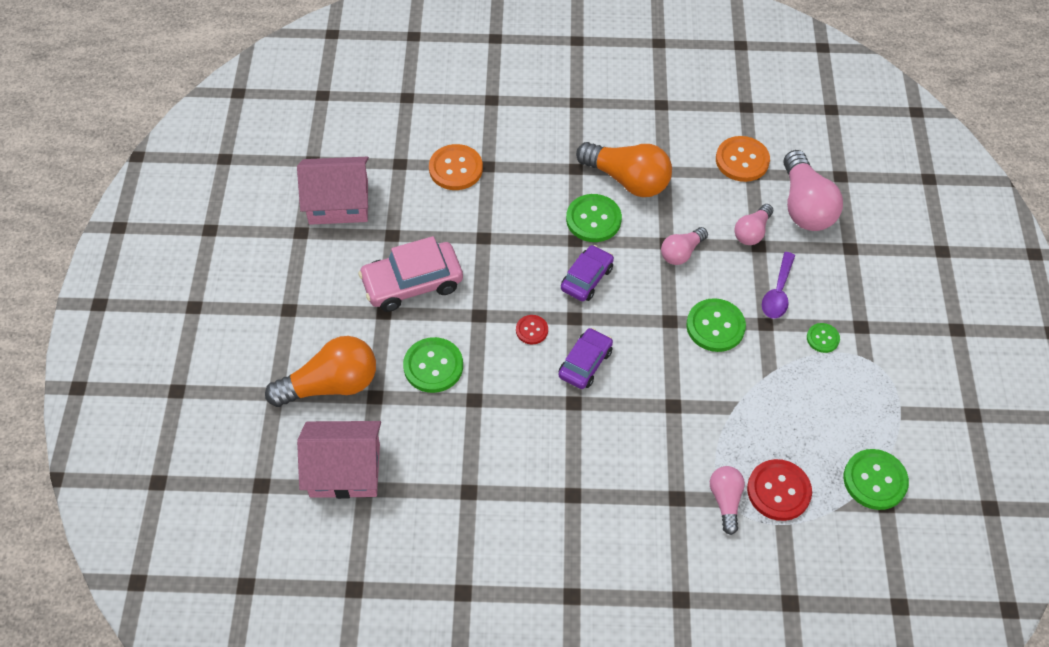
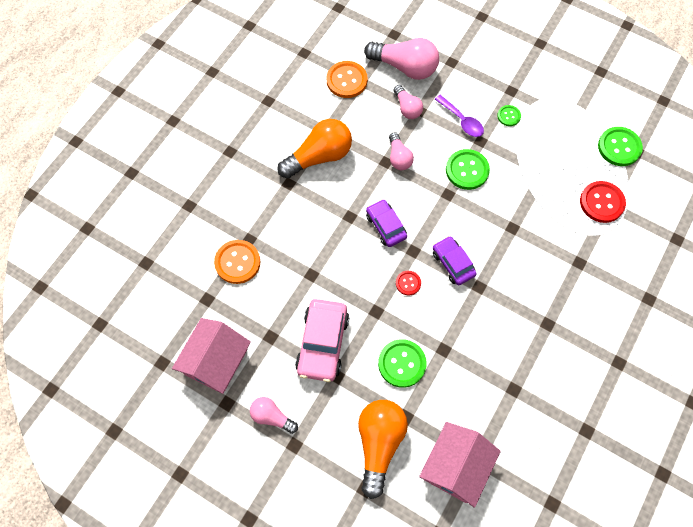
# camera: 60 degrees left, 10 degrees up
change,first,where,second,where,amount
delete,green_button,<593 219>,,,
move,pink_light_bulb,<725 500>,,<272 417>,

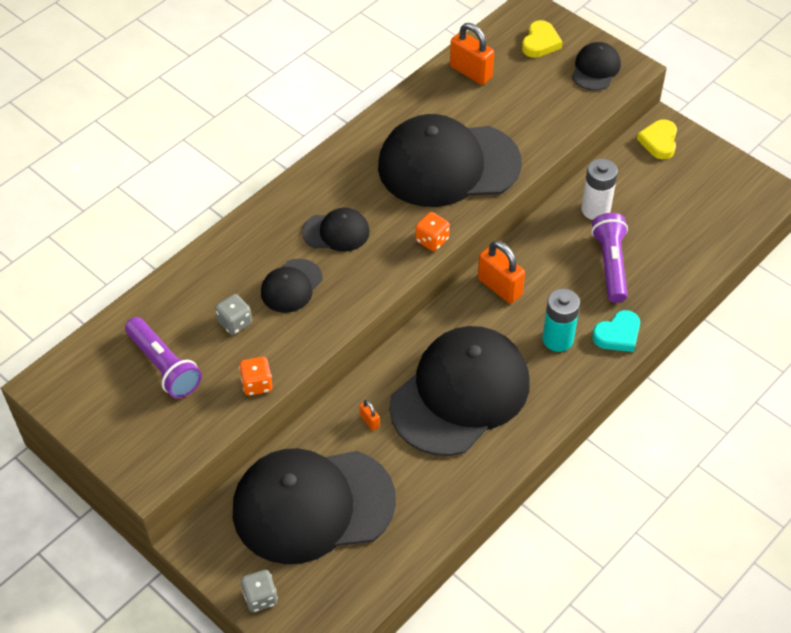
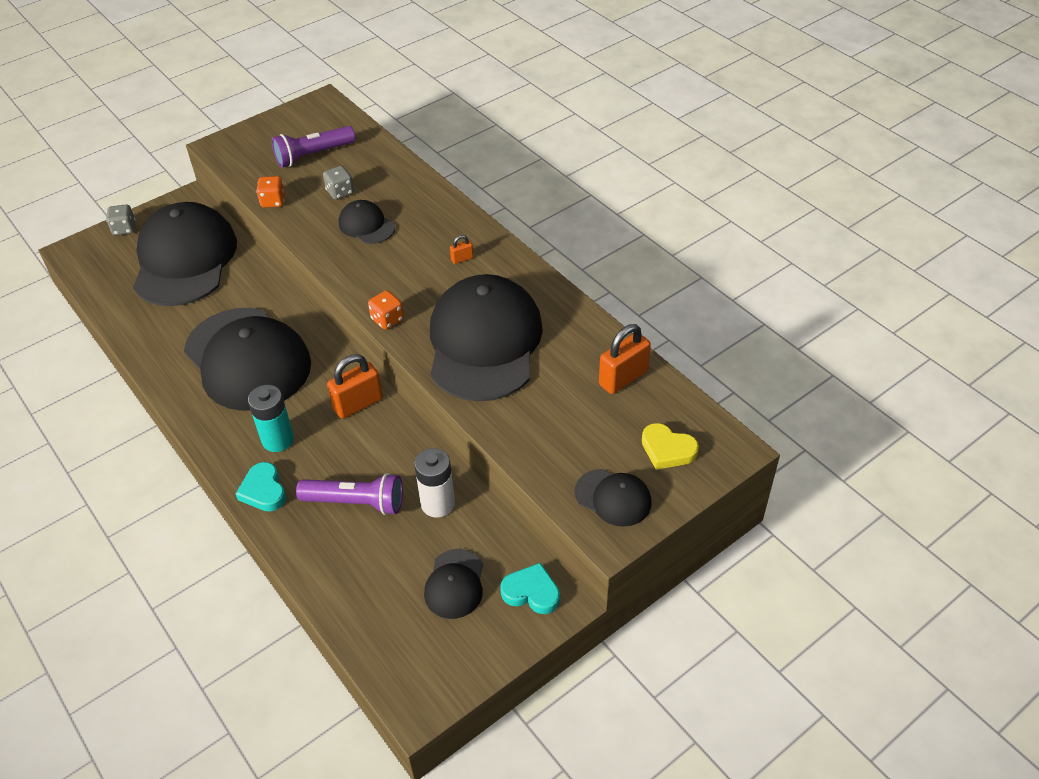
# camera: 100 degrees right, 5 degrees down
change,first,where,second,where,amount
move,black_cap,<336 232>,,<455 584>,
move,orange_padlock,<369 421>,,<462 259>,
recolor,yellow_heart,<659 141>,turquoise_heart,<531 592>,

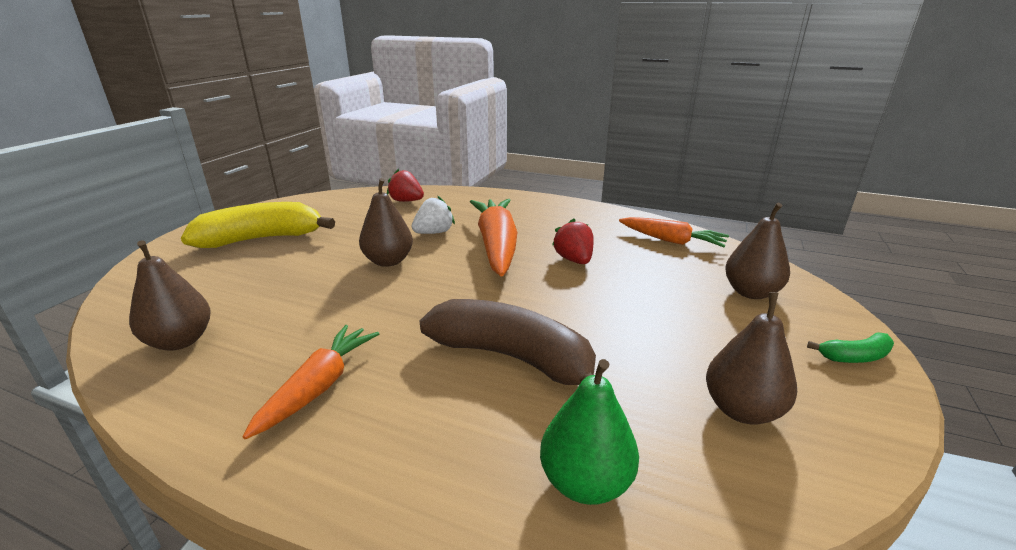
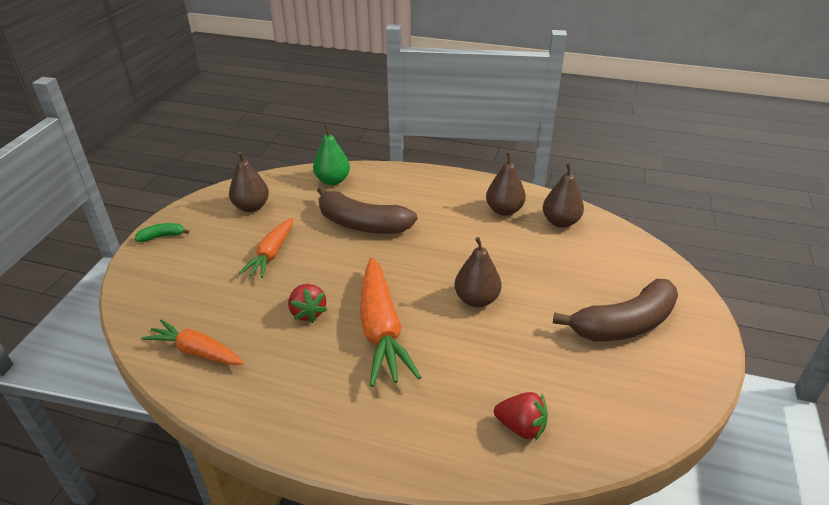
# camera: 175 degrees right, 10 degrees up
change,first,where,second,where,amount
recolor,yellow_banana,<261 239>,brown_banana,<624 324>,
move,orange_carrot,<319 386>,,<271 254>,
delete,white_strawberry,<434 233>,,,
move,brown_pear,<751 292>,,<504 210>,

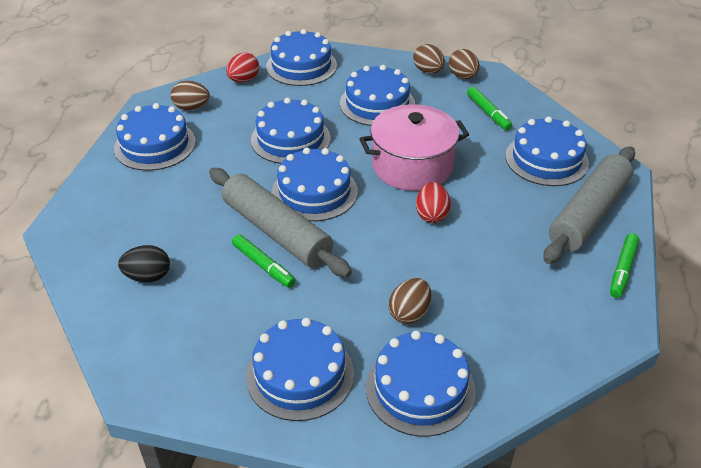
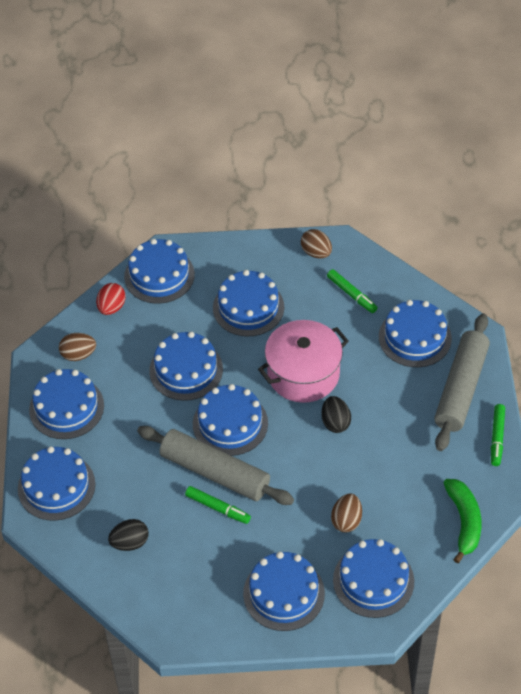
# camera: 15 degrees left, 10 degrees up
change,first,where,second,where,amount
delete,brown_egg,<428 71>,,,
recolor,red_egg,<431 215>,black_egg,<335 422>,
insert,,,blue_cake,<56 486>,
insert,,,green_banana,<464 522>,

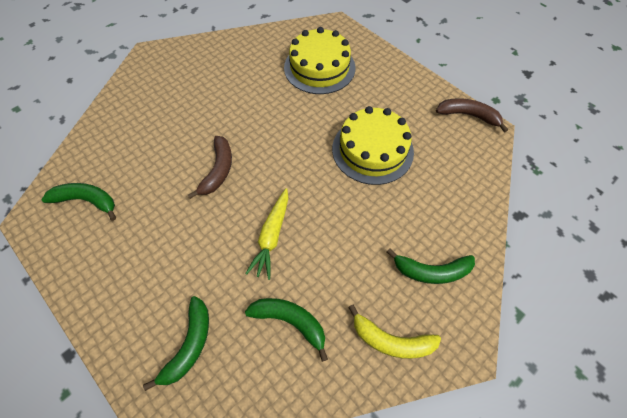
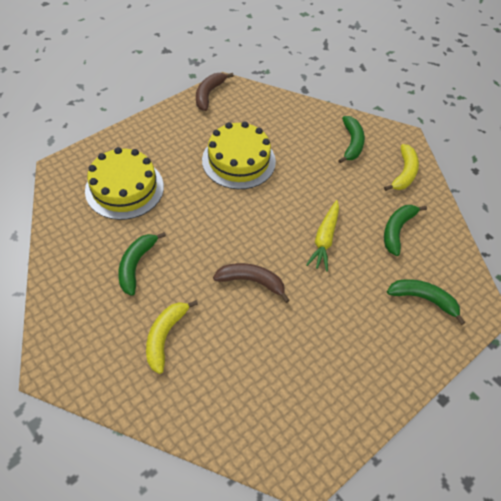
# camera: 90 degrees left, 5 degrees down
change,first,where,second,where,amount
move,green_banana,<87 201>,,<136 265>,
rotate,yellow_carrot,<272 236>,,<324 239>,90 degrees clockwise
insert,,,yellow_banana,<165 336>,

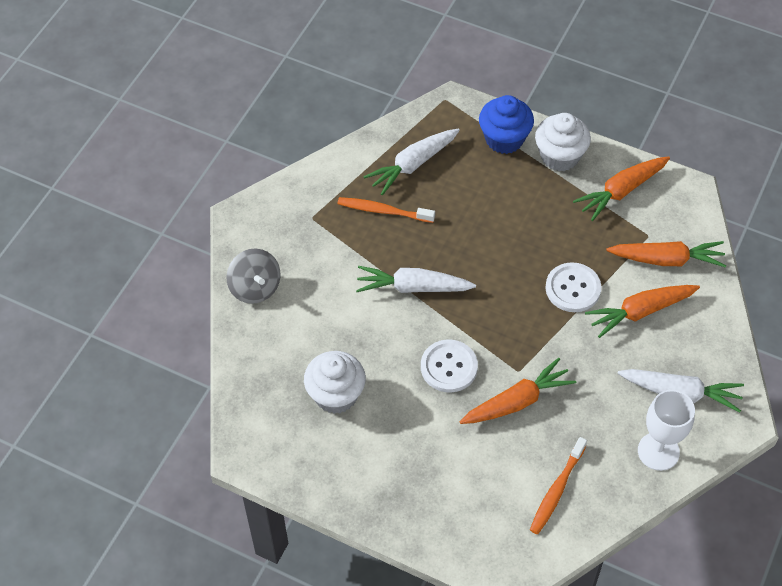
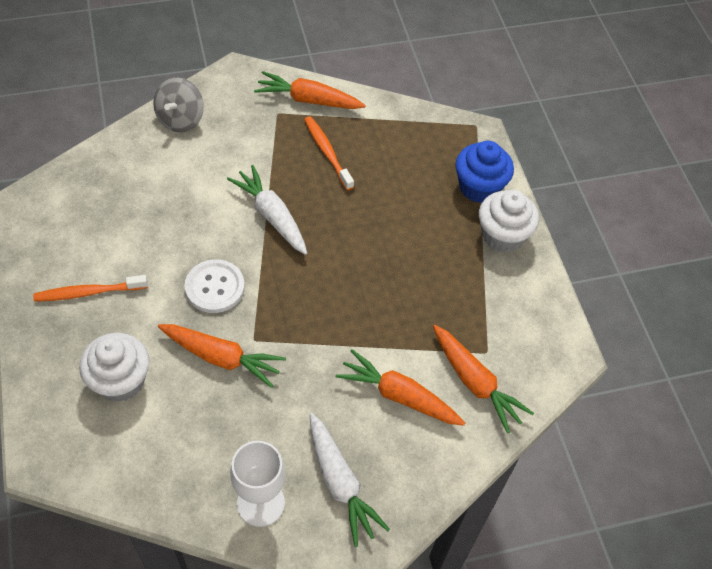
# camera: 45 degrees right, 0 degrees up
change,first,where,second,where,amount
move,white_cupcake,<336 395>,,<120 381>,
delete,white_carrot,<412 165>,,,
move,orange_toothbrush,<557 490>,,<88 292>,
delete,white_button,<573 288>,,,
move,orange_carrot,<621 191>,,<308 100>,

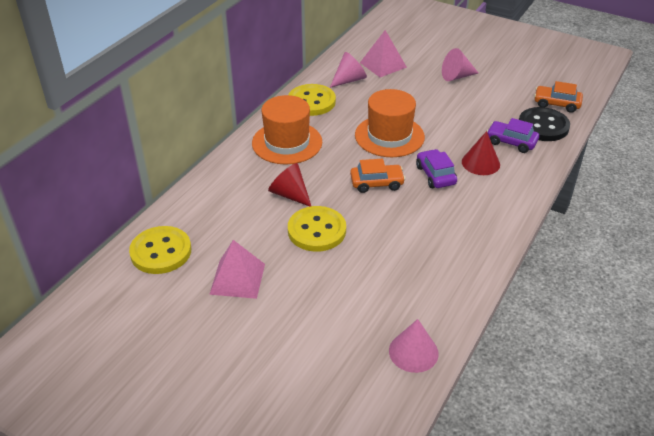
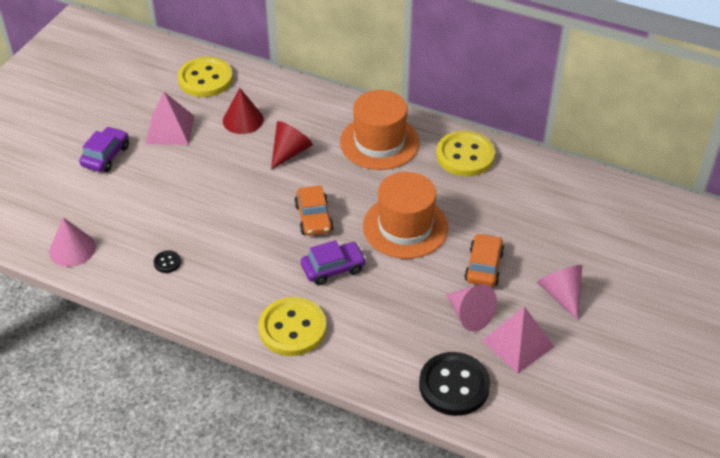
# camera: 85 degrees right, 5 degrees up
change,first,where,second,where,amount
move,yellow_button,<317 230>,,<292 328>,
move,pink_cone,<349 80>,,<469 315>,
move,pink_pyramid,<383 65>,,<518 343>,
move,red_cone,<480 163>,,<243 120>,
move,purple_car,<511 142>,,<106 156>,
move,orange_car,<556 104>,,<484 266>,
insert,,,black_button,<167 262>,

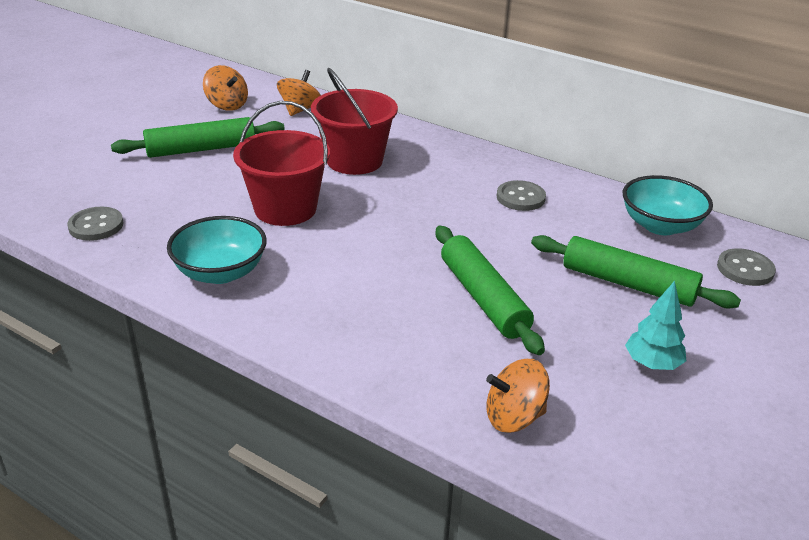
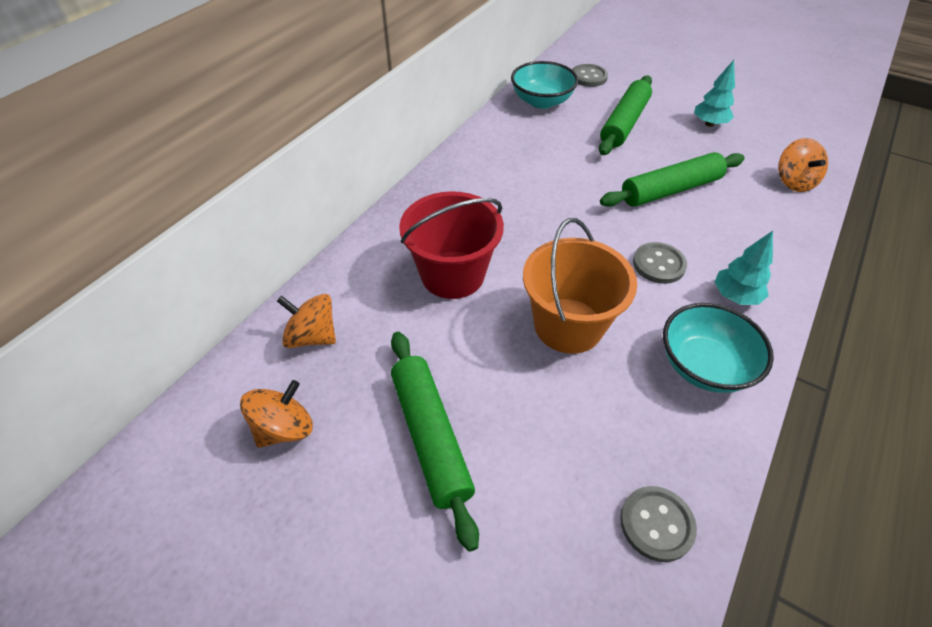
# camera: 90 degrees left, 15 degrees up
change,first,where,second,where,amount
recolor,red_bucket,<285 209>,orange_bucket,<568 325>,
move,grey_button,<520 197>,,<658 264>,
insert,,,turquoise_tree,<735 296>,

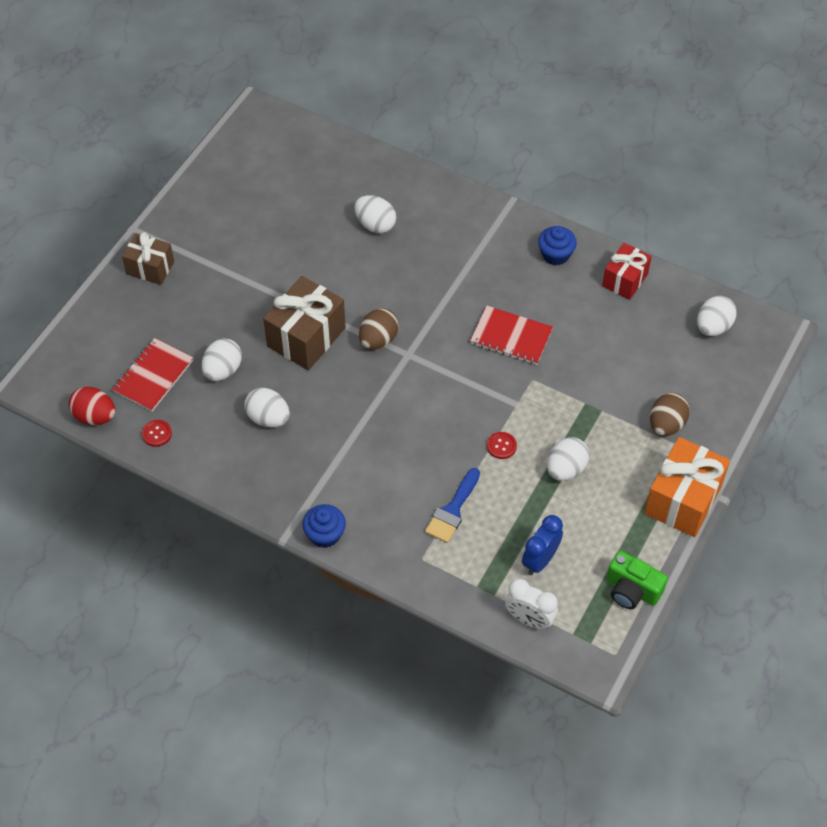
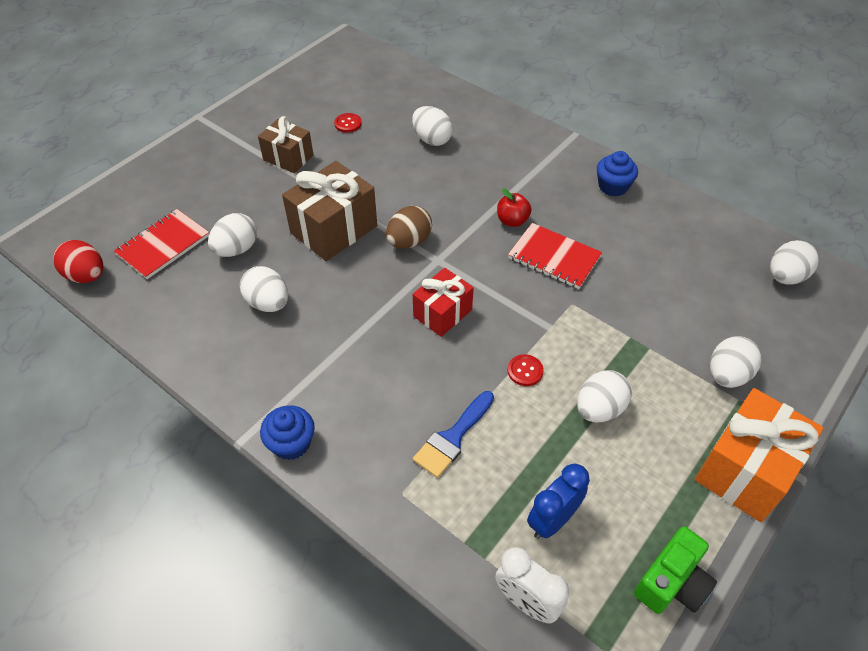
# camera: 10 degrees right, 5 degrees down
change,first,where,second,where,amount
move,brown_gift,<150 268>,,<288 158>,
move,red_button,<157 434>,,<348 124>,
move,red_gift,<625 280>,,<442 313>,
rotate,green_camera,<632 590>,,<672 583>,90 degrees counterclockwise
recolor,brown_egg,<666 424>,white_egg,<727 375>,
insert,,,red_apple,<512 221>,

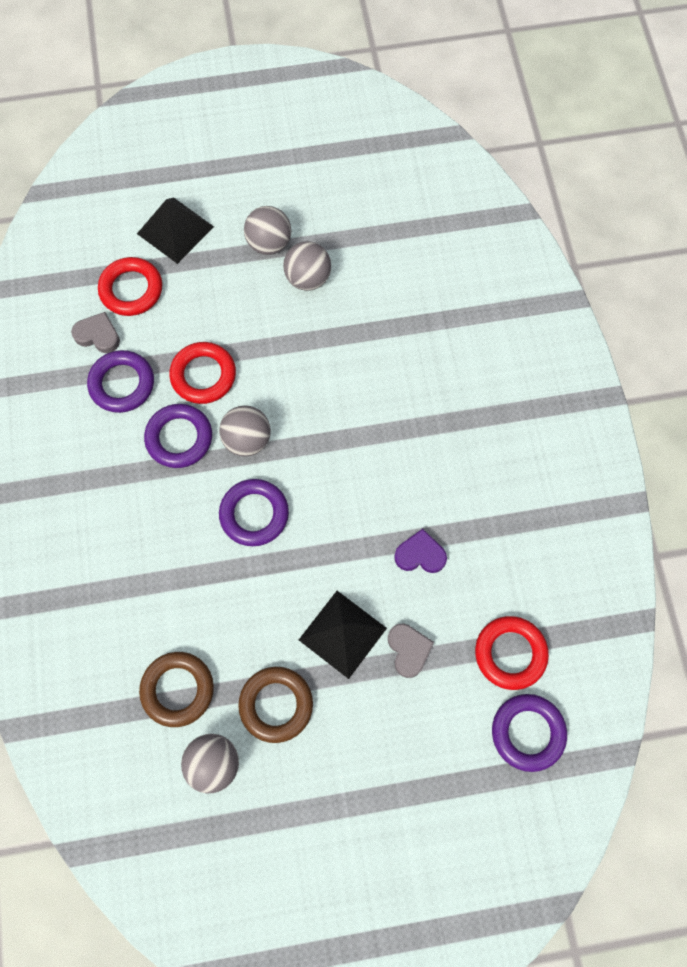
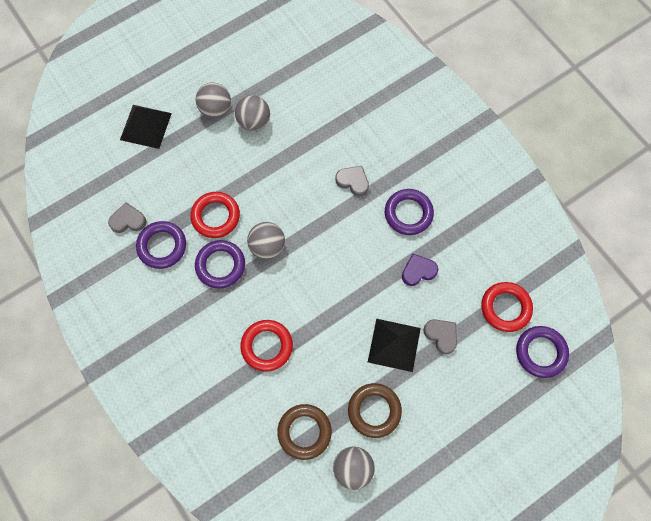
# camera: 25 degrees left, 0 degrees up
change,first,where,second,where,amount
move,red_ring,<131 289>,,<267 346>,
move,purple_ring,<254 514>,,<408 213>,
insert,,,grey_heart,<353 181>,

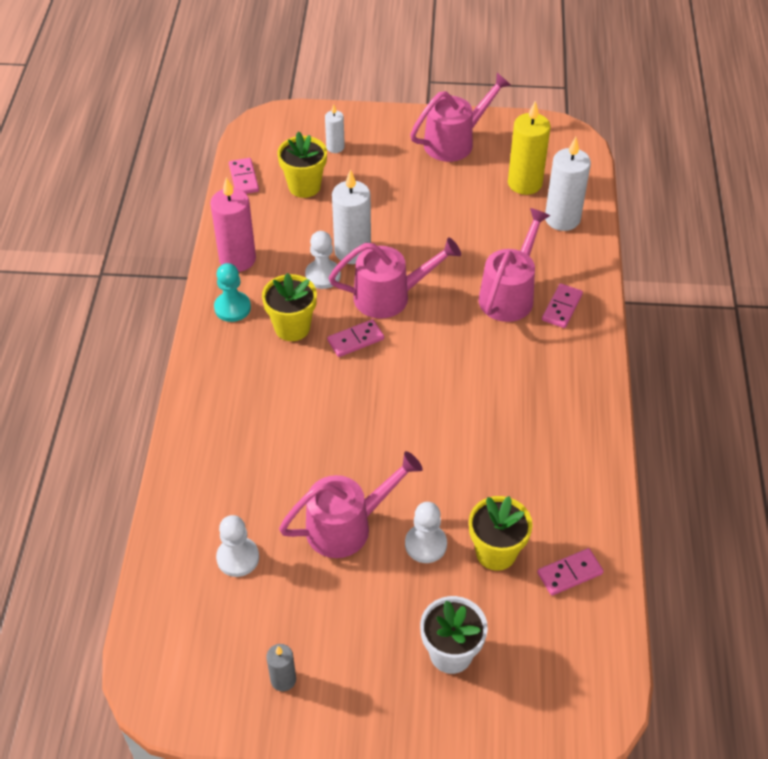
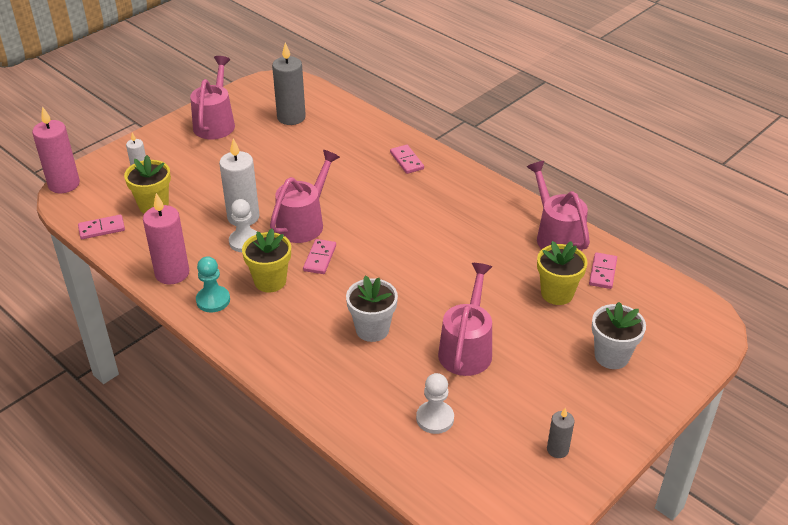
# camera: 50 degrees left, 10 degrees down
change,first,where,second,where,amount
rotate,pink_domino,<243 178>,,<102 229>,45 degrees counterclockwise
delete,white_pawn,<425 544>,,,
move,pink_watering_can,<510 294>,,<556 236>,
recolor,yellow_candle,<524 183>,grey_candle,<291 117>,
delete,white_candle,<562 219>,,,
insert,,,pink_candle,<64 184>,
insert,,,white_flower_pot,<372 329>,

